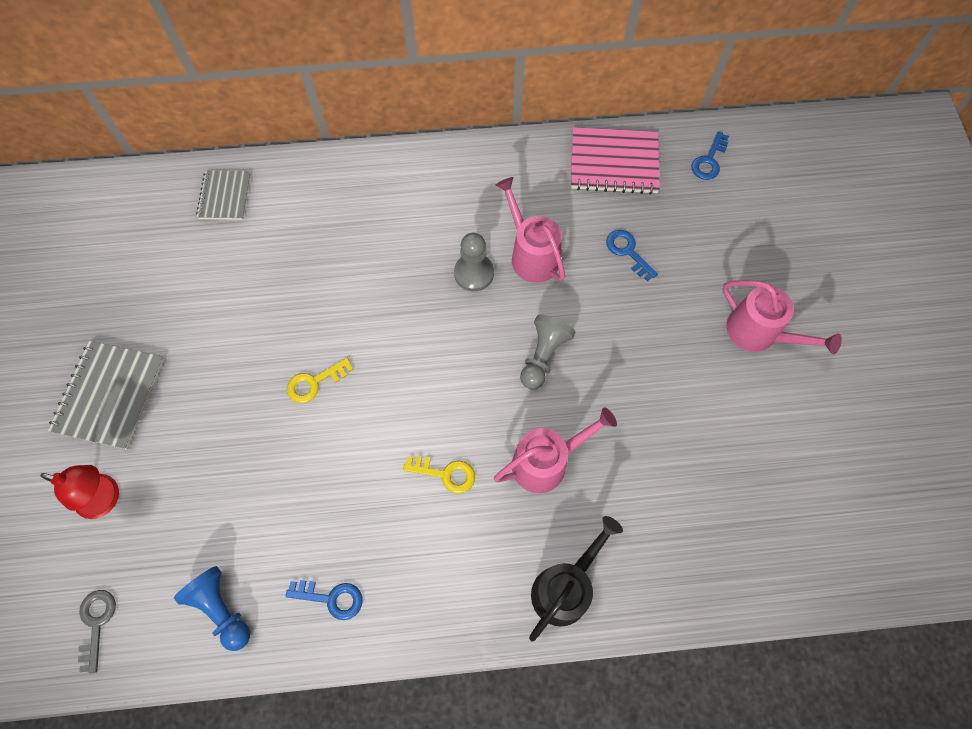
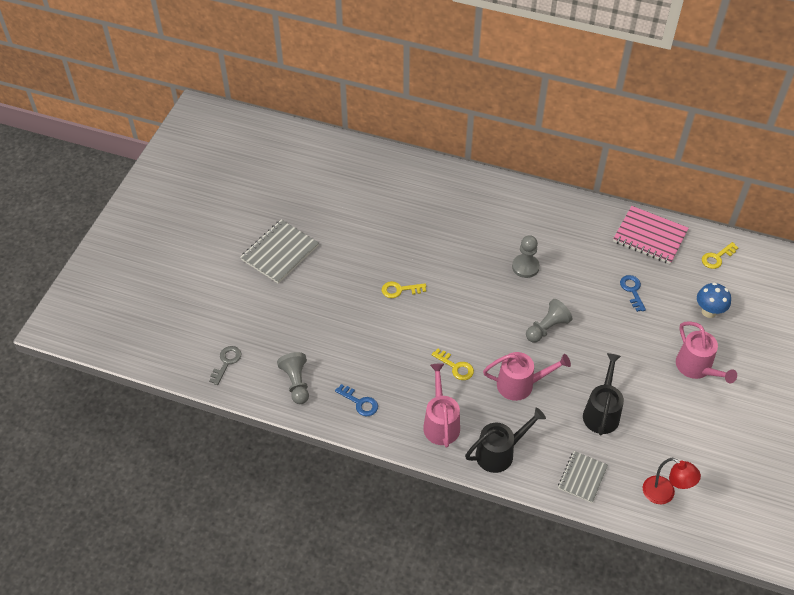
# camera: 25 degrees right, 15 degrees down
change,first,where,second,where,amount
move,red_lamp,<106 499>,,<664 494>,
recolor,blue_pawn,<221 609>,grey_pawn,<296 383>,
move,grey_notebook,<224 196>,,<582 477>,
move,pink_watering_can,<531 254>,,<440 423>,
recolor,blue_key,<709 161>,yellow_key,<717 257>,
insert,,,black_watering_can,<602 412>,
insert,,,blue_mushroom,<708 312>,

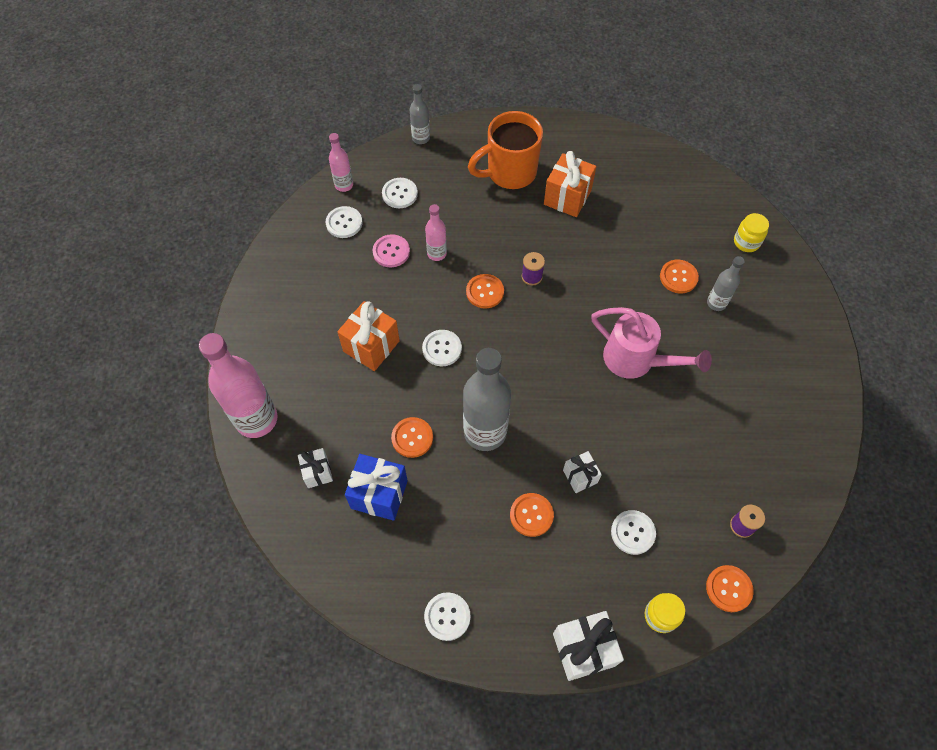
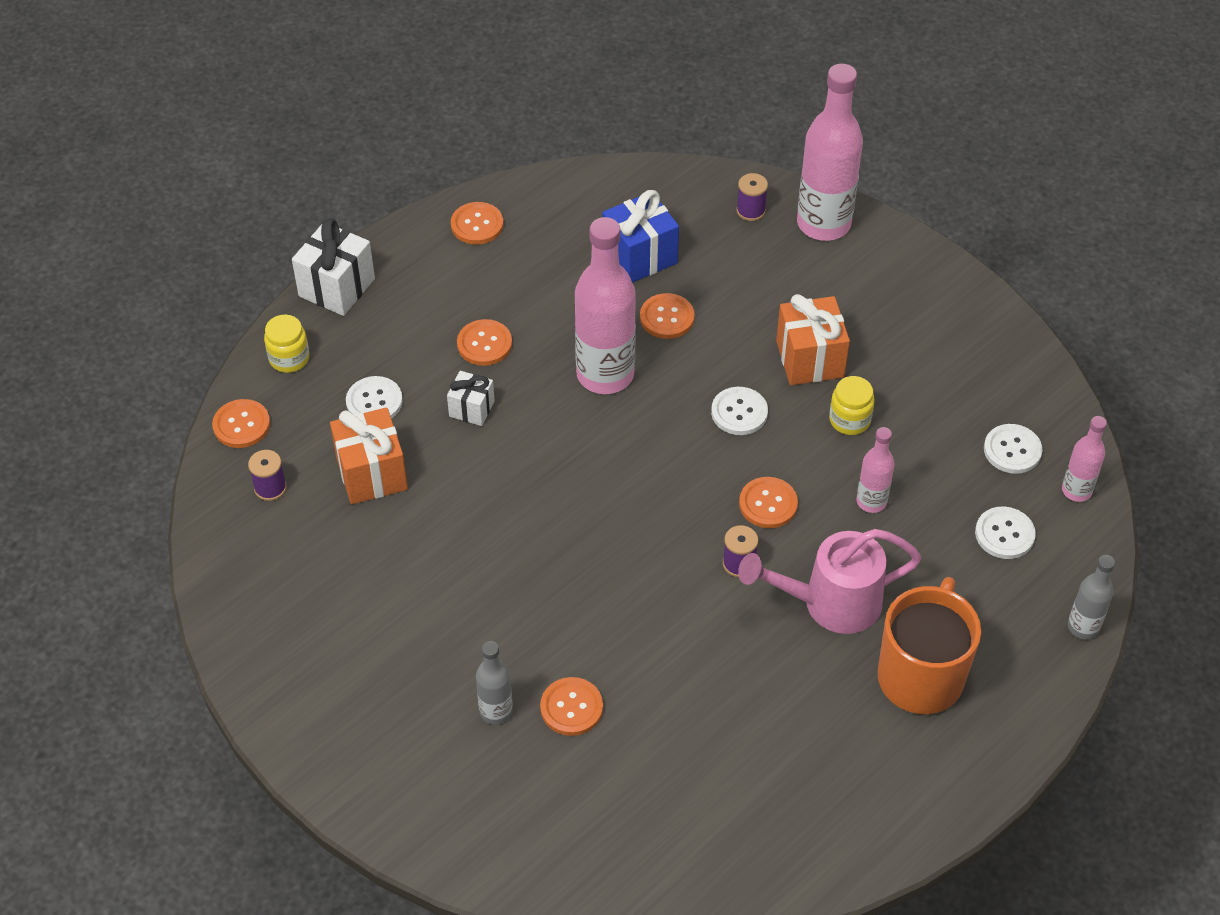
# camera: 135 degrees right, 10 degrees down
change,first,where,second,where,amount
delete,white_gift,<317 472>,,,
delete,pink_button,<391 252>,,,
recolor,white_button,<447 616>,orange_button,<477 225>,
recolor,grey_bottle,<485 432>,pink_bottle,<605 374>,
move,orange_gift,<567 197>,,<371 473>,
move,pink_watering_can,<636 360>,,<830 603>,
move,yellow_jar,<746 242>,,<849 420>,
insert,,,purple_spool,<750 211>,

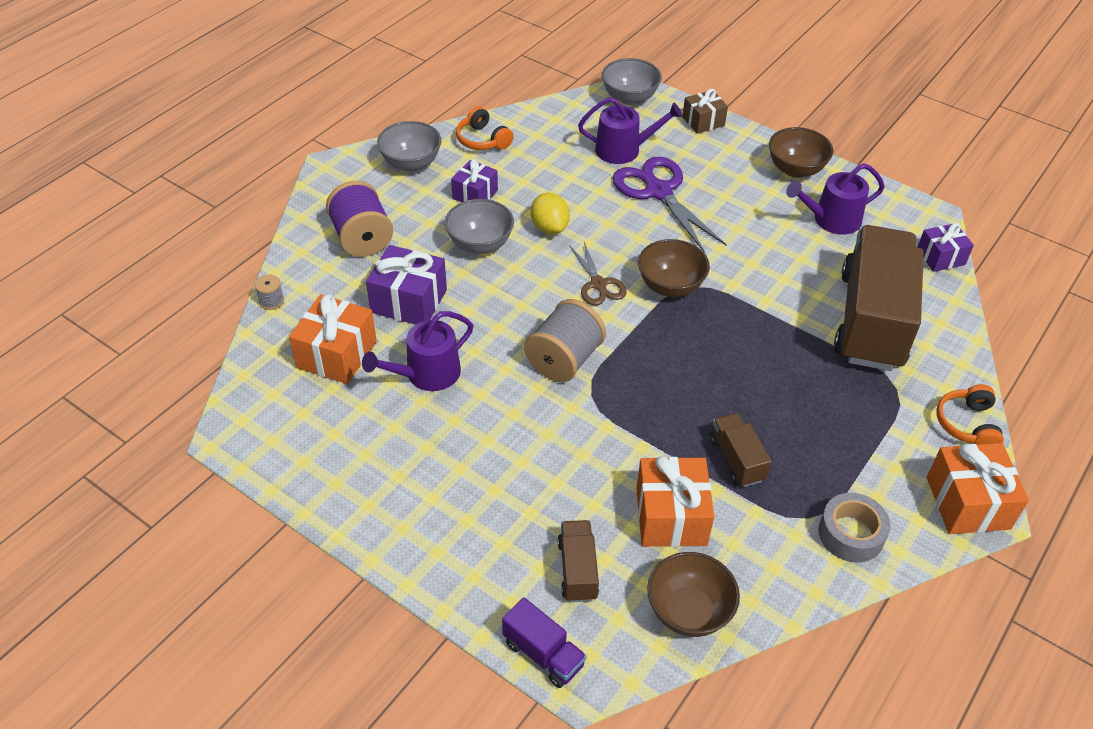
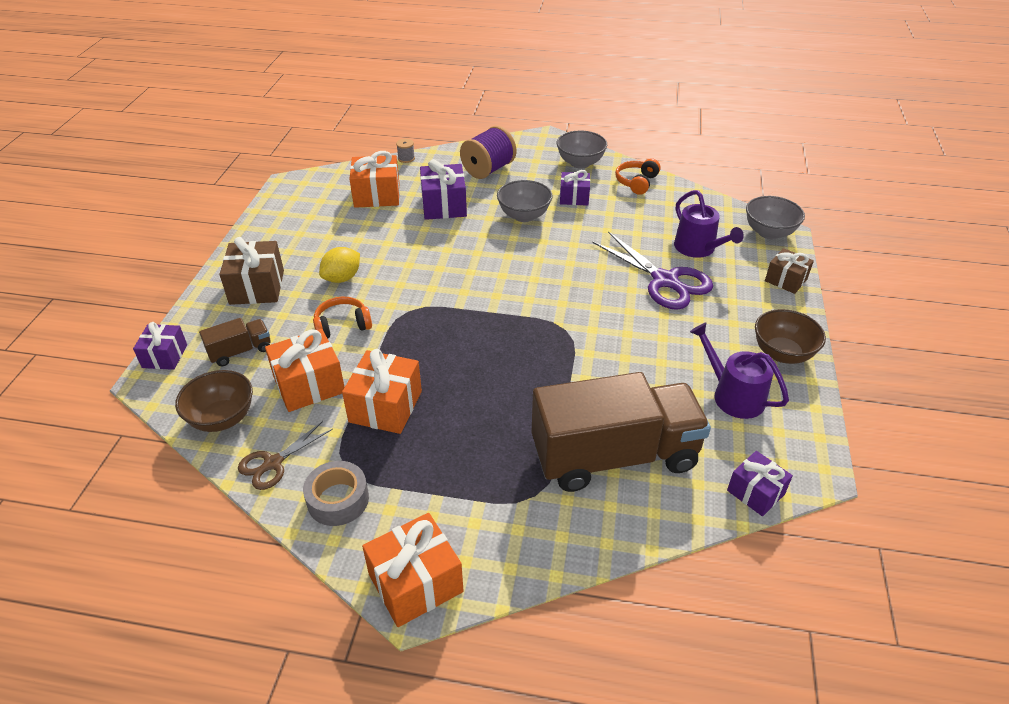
# camera: 65 degrees right, 5 degrees down
change,first,where,second,where,amount
delete,purple_watering_can,<427 374>,,,
replace,purple_truck,<543 654>,purple_gift,<164 356>,
delete,grey_spool,<564 360>,,,
move,yellow_lemon,<549 227>,,<342 278>,
move,brown_scissors,<598 284>,,<273 463>,
rotate,purple_scissors,<658 191>,,<665 281>,105 degrees clockwise
delete,brown_bowl,<670 286>,,,
replace,brown_truck,<736 459>,orange_gift,<385 406>,
move,orange_headphones,<967 424>,,<342 325>,
insert,,,brown_gift,<257 287>,

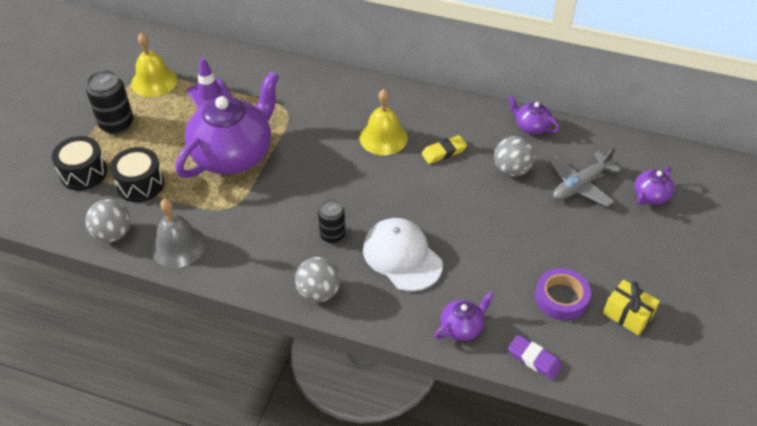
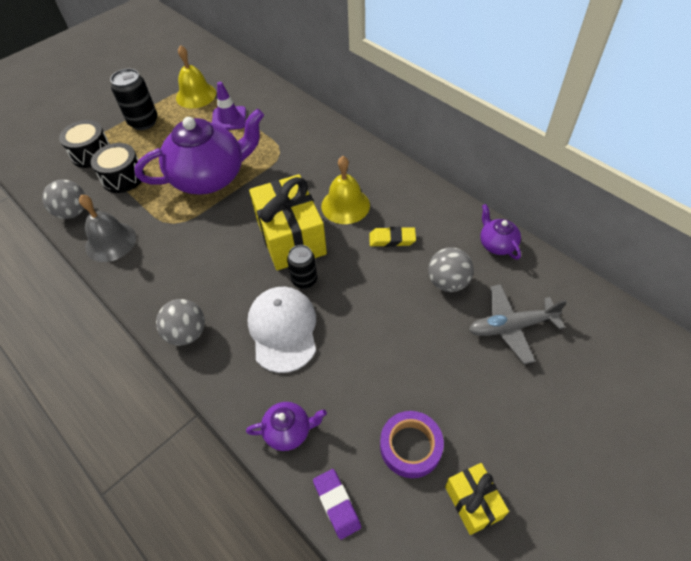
# camera: 30 degrees right, 5 degrees up
change,first,where,second,where,amount
move,black_can,<332 235>,,<304 280>,
delete,purple_teapot,<650 196>,,,
insert,,,yellow_gift,<291 237>,

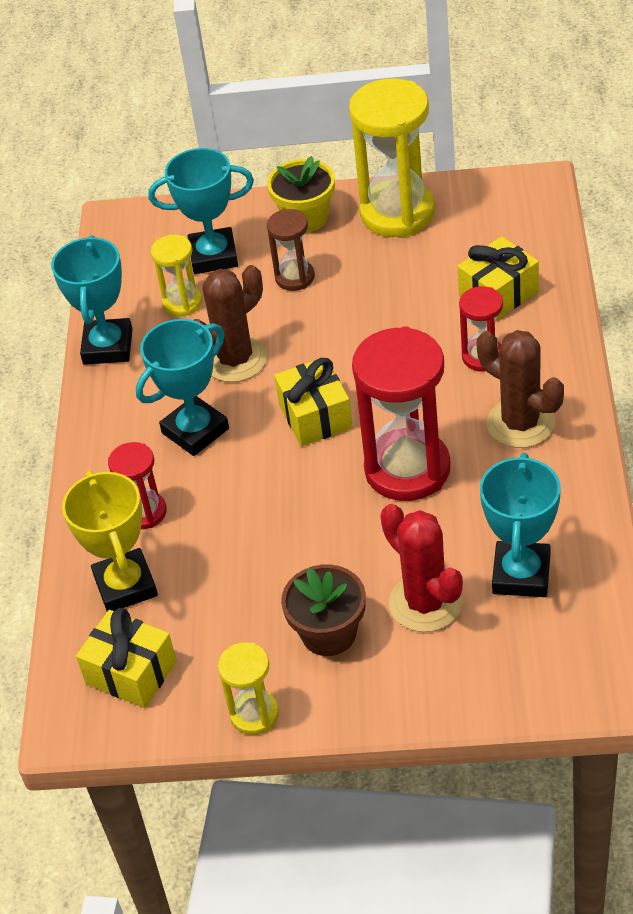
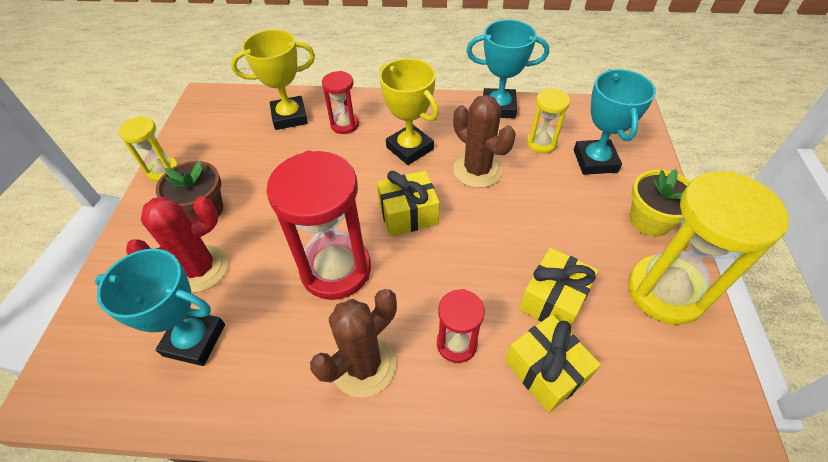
# camera: 90 degrees right, 5 degrees up
change,first,where,second,where,amount
move,yellow_gift,<131 672>,,<553 300>,
recolor,turquoise_trophy,<195 431>,yellow_trophy,<410 148>,
delete,brown_hourglass,<295 277>,,,

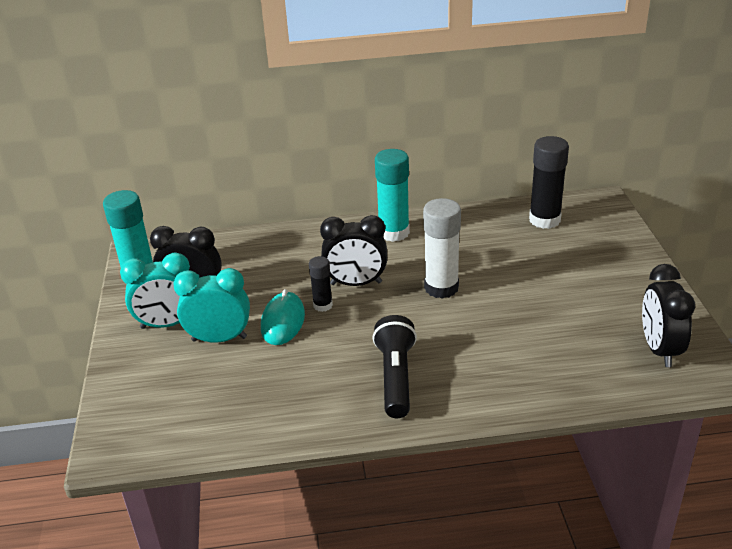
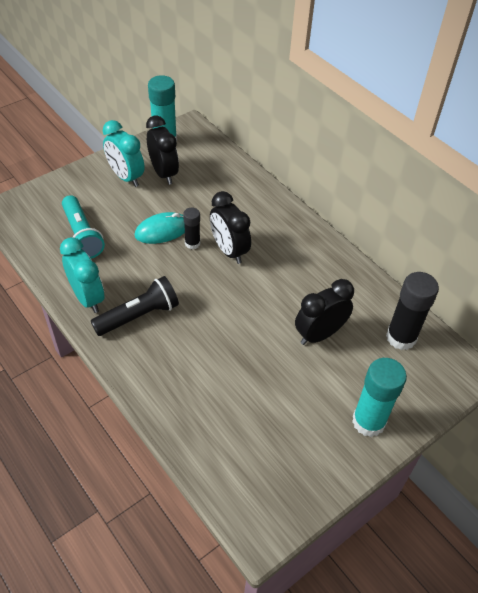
# camera: 55 degrees right, 15 degrees up
change,first,where,second,where,amount
move,turquoise_clock,<219 339>,,<87 298>,
move,turquoise_glue_stick,<393 232>,,<368 421>,
delete,white_glue_stick,<441 288>,,,
move,black_clock,<659 349>,,<319 334>,
insert,,,turquoise_flashlight,<82 235>,

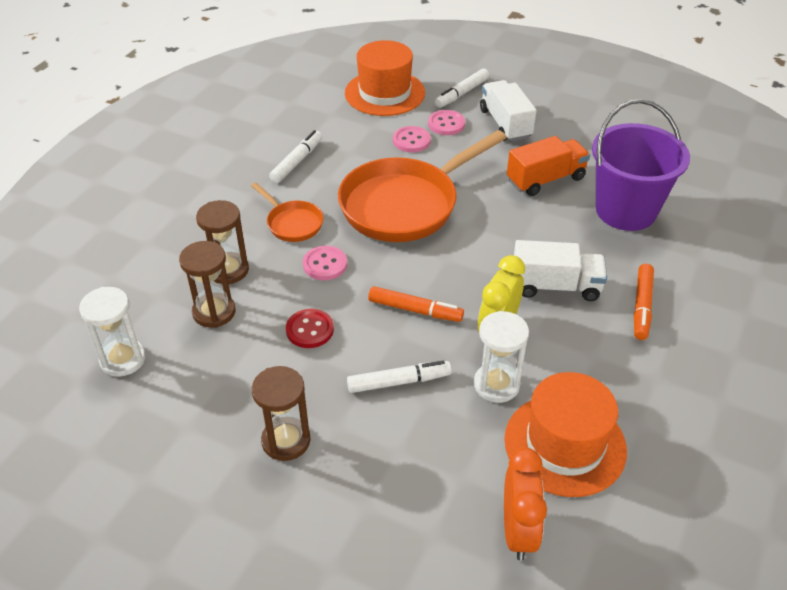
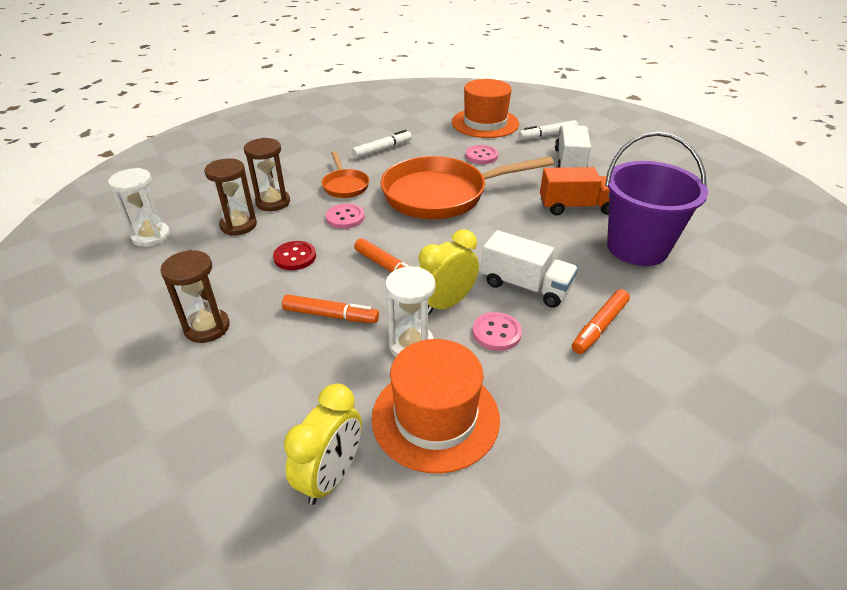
# camera: 25 degrees right, 5 degrees down
change,first,where,second,where,amount
recolor,white_marker,<399 382>,orange_marker,<330 315>,
move,pink_button,<446 124>,,<496 333>,
recolor,orange_clock,<518 531>,yellow_clock,<331 476>,

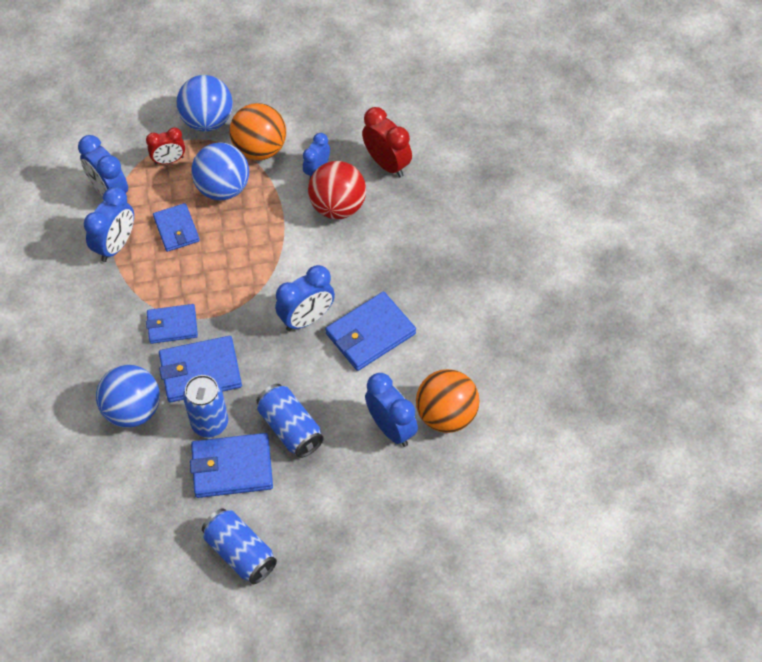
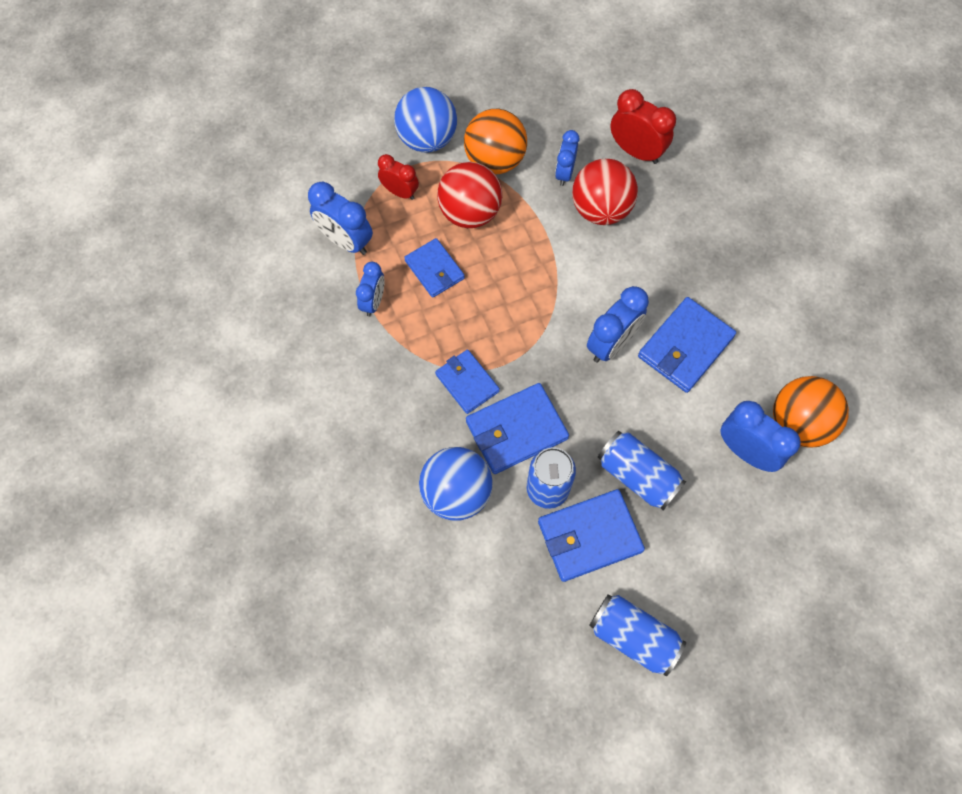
# camera: 15 degrees left, 10 degrees up
change,first,where,second,where,amount
resize,blue_clock,<116 245>,,<373 302>,x0.65
rotate,red_clock,<169 160>,,<400 192>,120 degrees counterclockwise
rotate,blue_wallet,<172 325>,,<467 382>,75 degrees clockwise
recolor,blue_ball,<223 188>,red_ball,<470 212>,

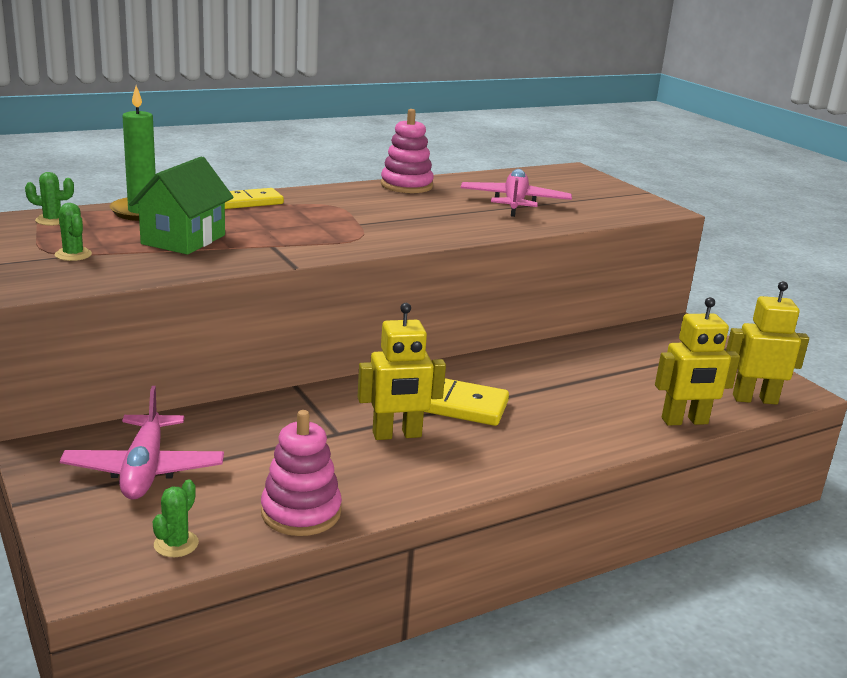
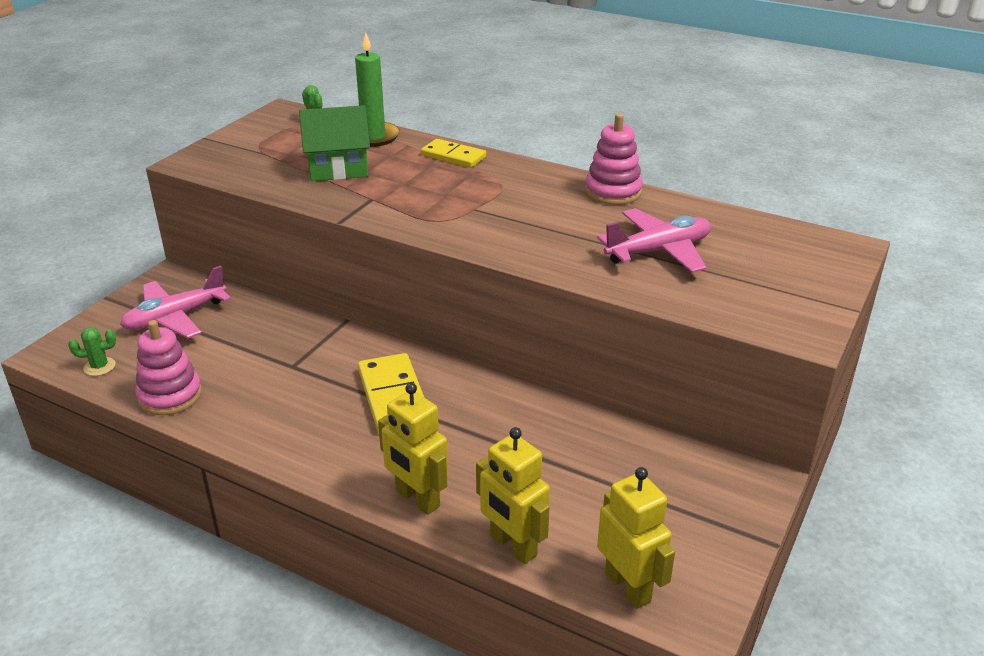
# camera: 60 degrees right, 10 degrees up
change,first,where,second,where,amount
delete,green_cactus,<73 255>,,,
move,yellow_robot,<397 435>,,<417 499>,

